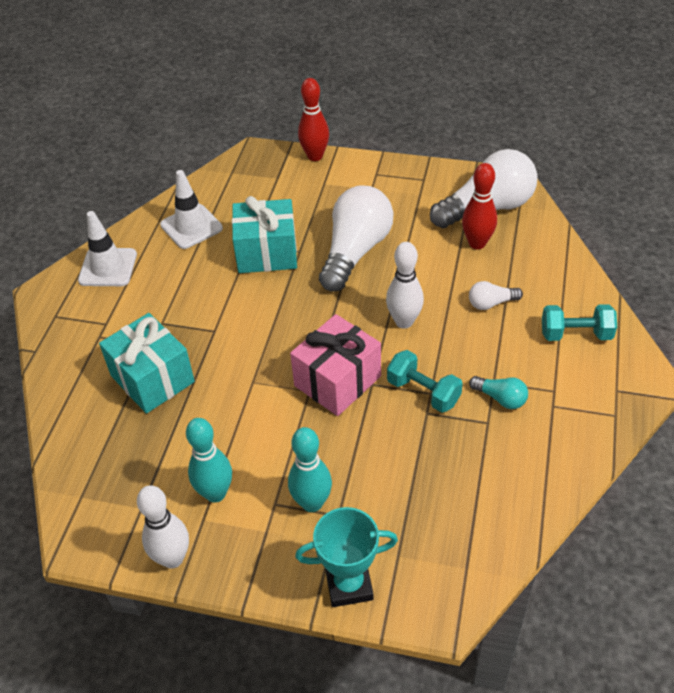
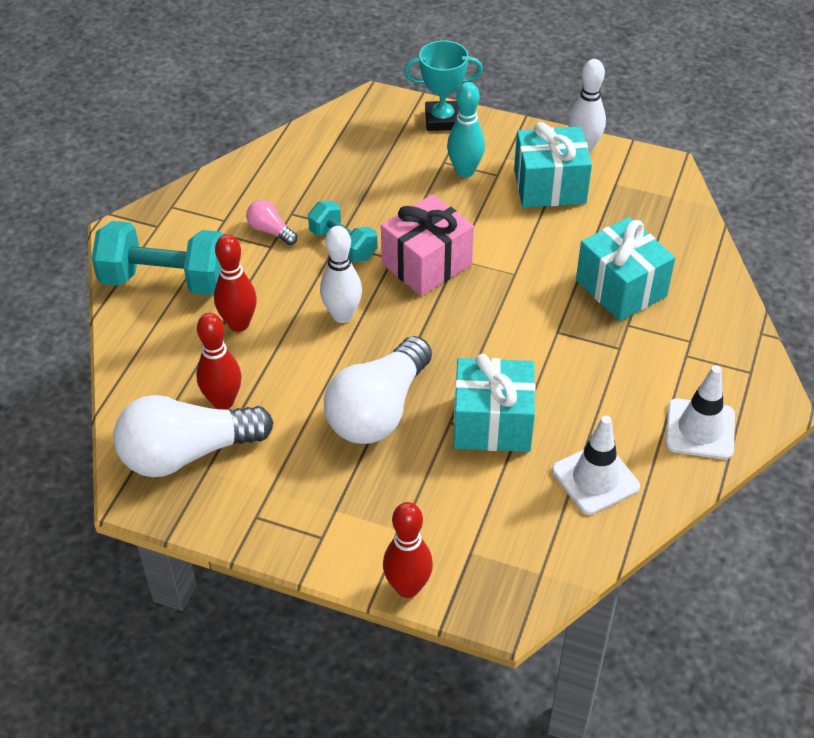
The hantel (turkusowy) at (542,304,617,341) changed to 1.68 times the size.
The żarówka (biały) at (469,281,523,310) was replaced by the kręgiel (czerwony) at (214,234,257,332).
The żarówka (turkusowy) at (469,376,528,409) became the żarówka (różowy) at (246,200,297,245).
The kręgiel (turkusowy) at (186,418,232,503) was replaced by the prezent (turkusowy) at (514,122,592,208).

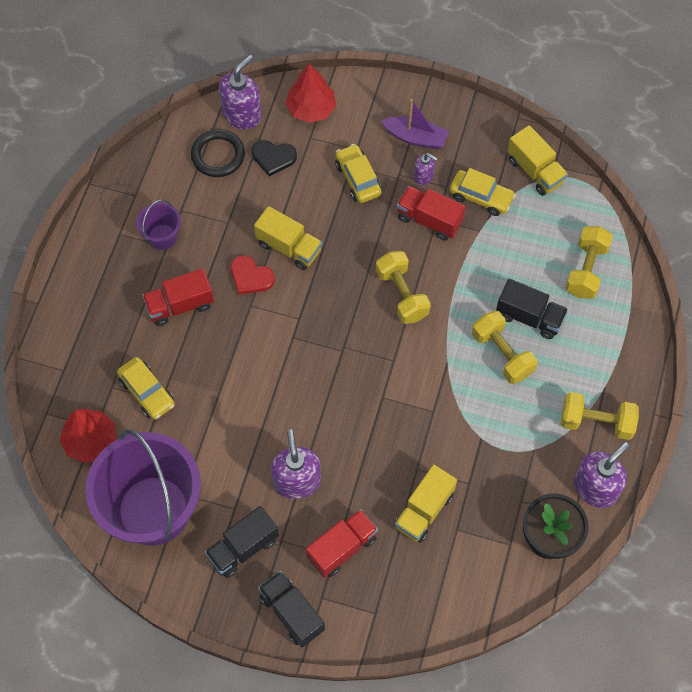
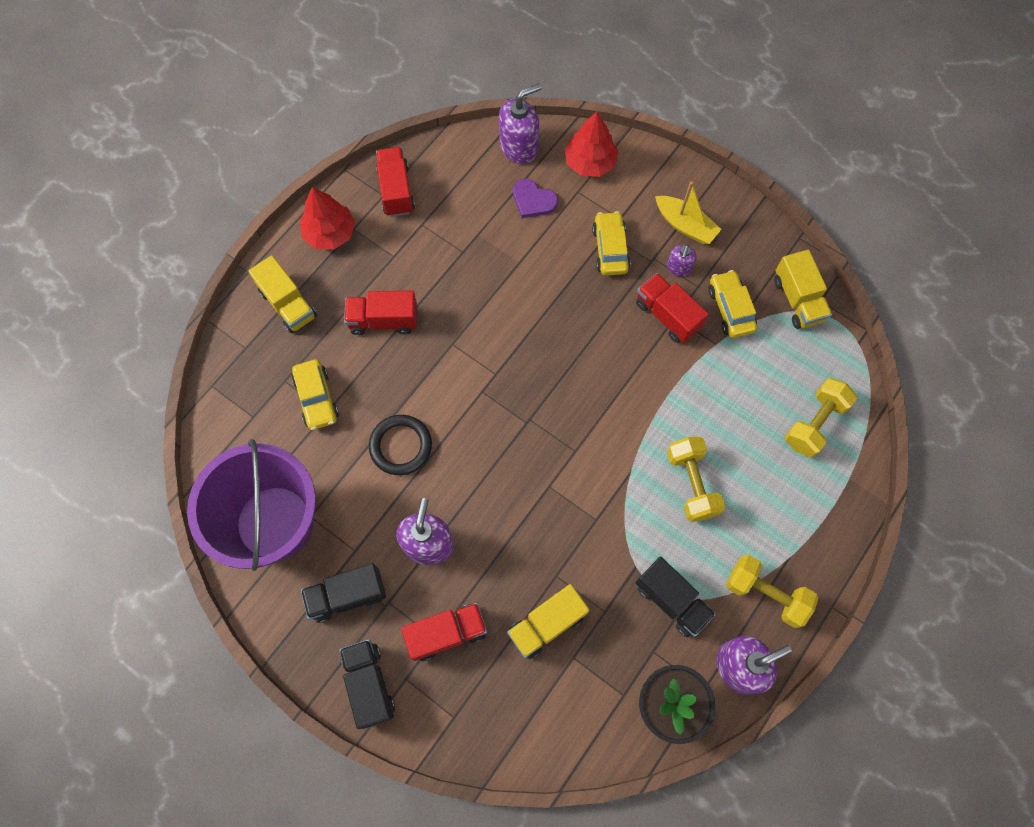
The ciężarówka (żółty) moved from (254,206,322,270) to (248,255,317,333).
The drzewko (czerwony) moved from (60,409,116,463) to (300,187,355,249).
The pierścień (czarny) moved from (191,129,245,177) to (369,415,432,475).
The ciężarówka (czerwony) at (376,147,415,217) appeared.
The serce (czarny) at (252,140,297,177) became the serce (fioletowy) at (513,179,558,218).
The ciężarówka (czarny) moved from (496,279,568,339) to (636,556,716,637).
The łódka (fioletowy) at (381,99,449,149) became the łódka (żółty) at (655,182,722,244).
The dozownik mydła (fioletowy) at (414,153,438,185) turned 60 degrees clockwise.
The samochód (żółty) at (450,168,516,216) turned 150 degrees counterclockwise.
The wiadro (fioletowy) at (137,199,181,250) disappeared.
The serce (czerwony) at (231,255,275,295) disappeared.
The hantel (żółty) at (376,251,431,324) disappeared.

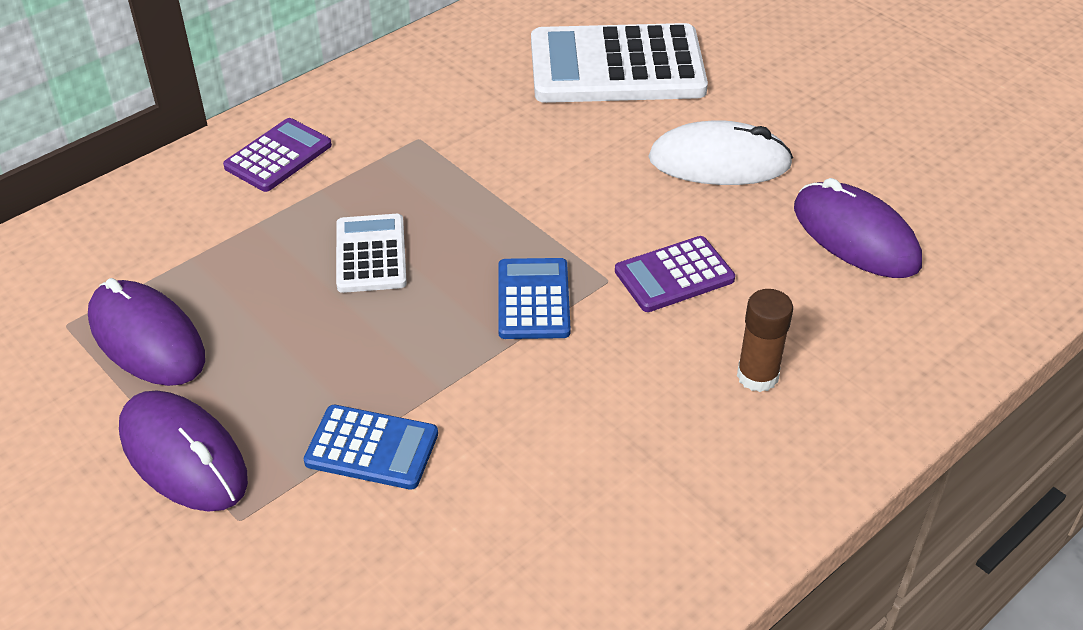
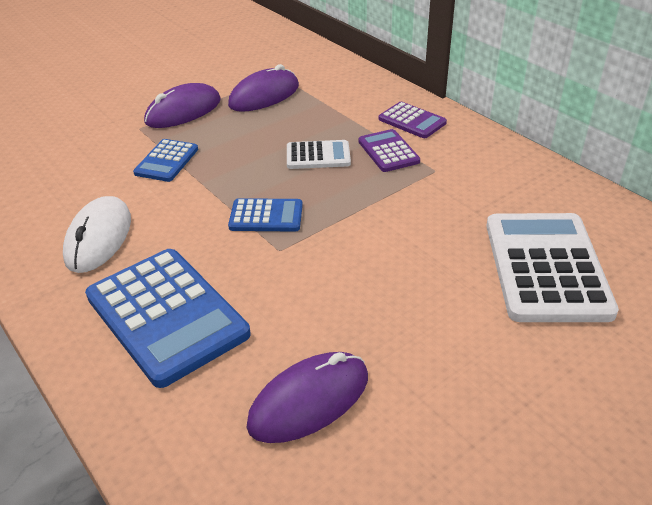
The myszka (biały) moved from (648,120,793,185) to (63,196,131,273).
The klej w sztyfcie (brązowy) at (737,289,793,392) was replaced by the kalkulator (niebieski) at (85,249,251,388).
The kalkulator (fioletowy) moved from (615,236,735,312) to (358,129,420,172).

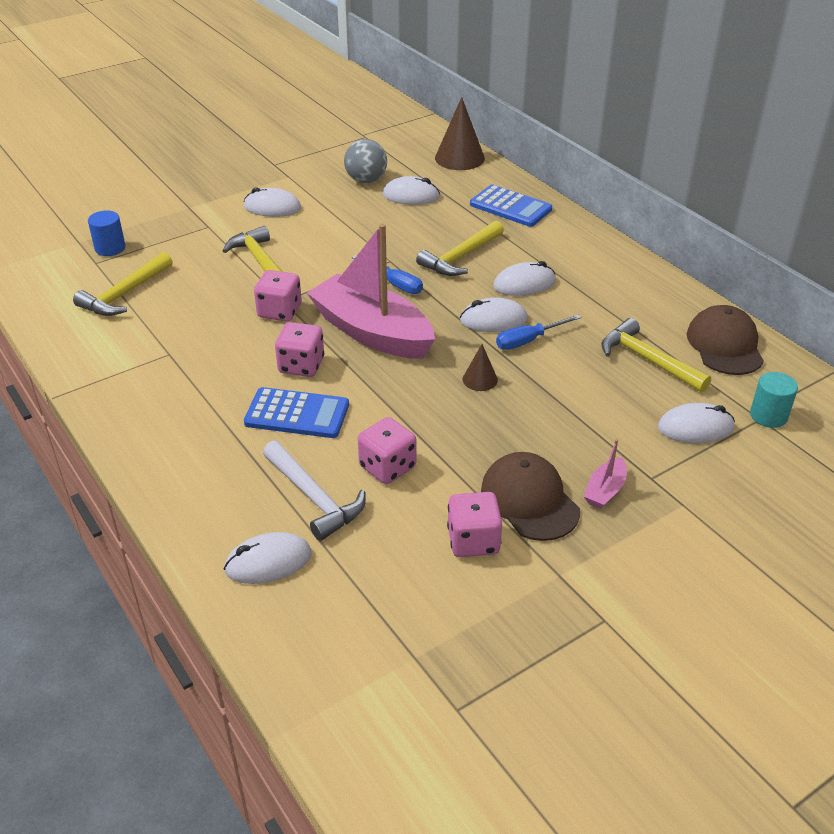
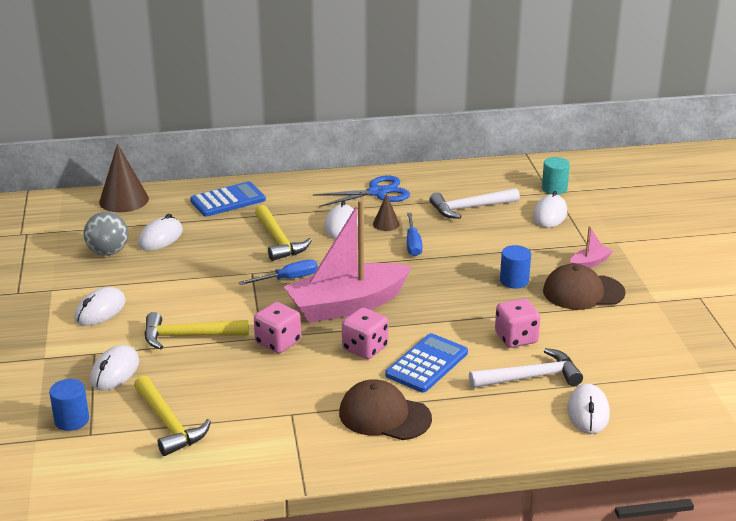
The myszka (biały) moved from (460,297,528,332) to (90,345,139,390).
The nożyczki (niebieski) at (313,176,410,207) appeared.
The czapka (brązowy) moved from (687,305,764,375) to (339,379,432,440).
The stożek (brązowy) moved from (462,344,498,391) to (373,194,400,231).
The młotek (żółty) at (602,318,711,392) became the młotek (biały) at (429,188,520,219).
The walec (niebieski) at (500,245,531,288) appeared.
The łódka (różowy) at (584,439,627,509) turned 90 degrees counterclockwise.
The kostka do gry (różowy) at (447,492,502,557) disappeared.

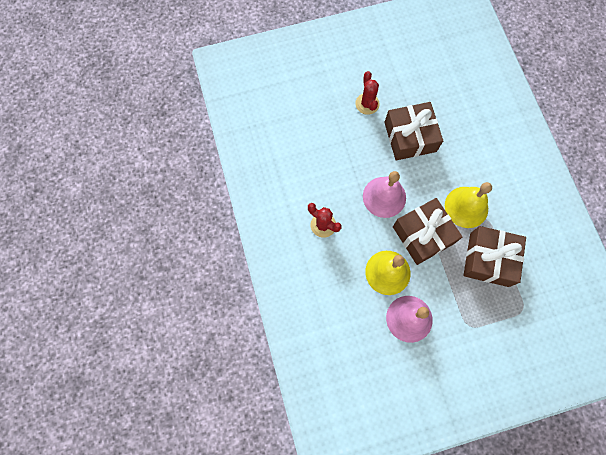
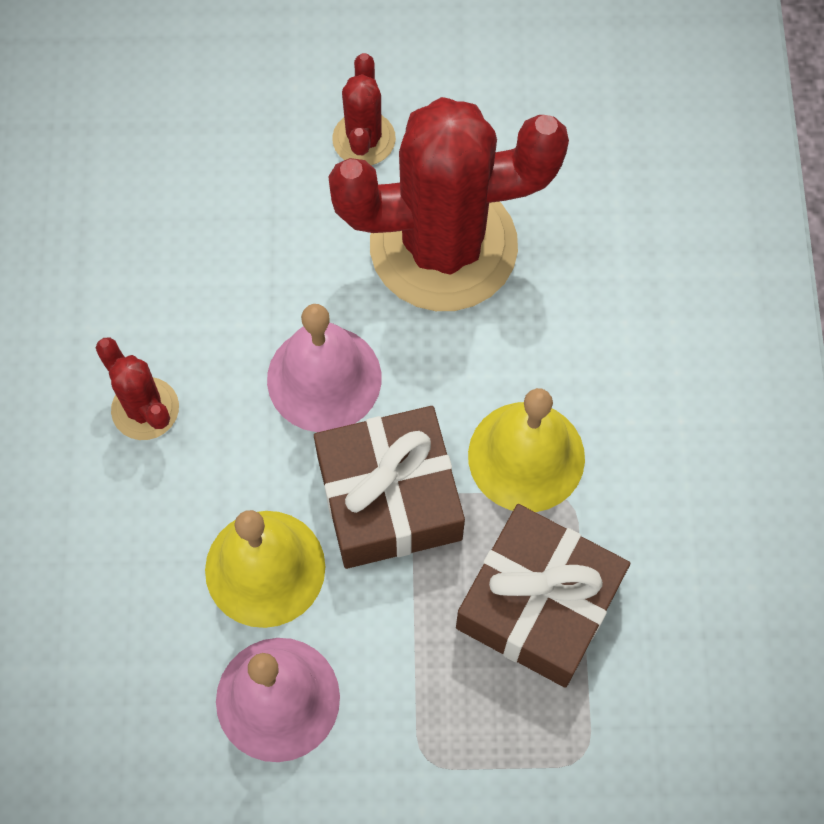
The prezent (brązowy) at (384,102,443,160) was replaced by the kaktus (czerwony) at (328,97,569,311).

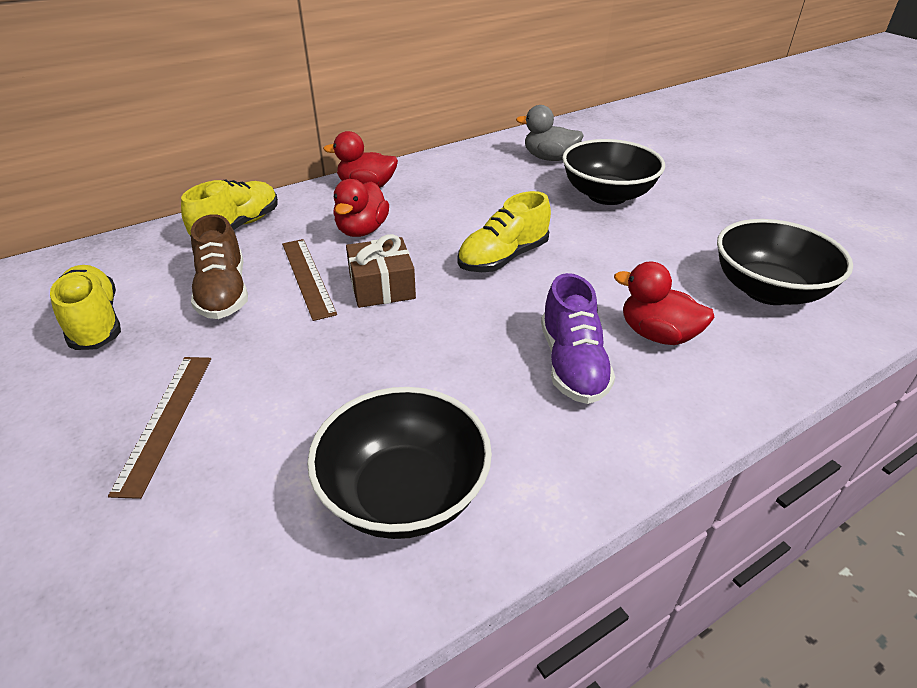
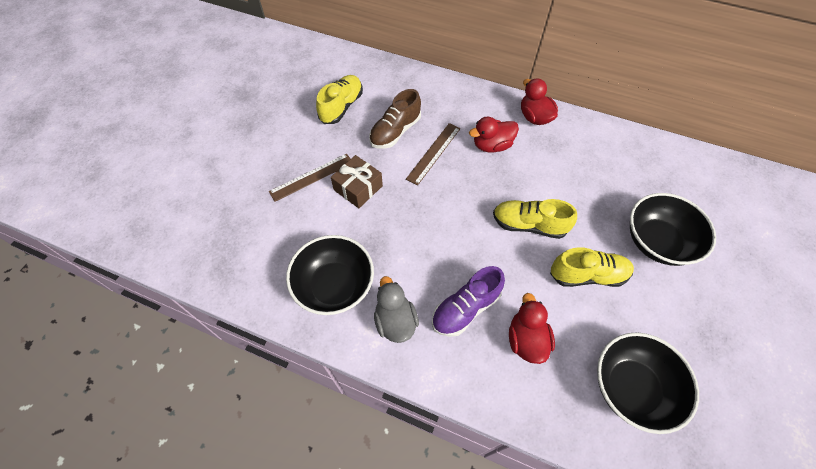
The prezent (brązowy) moved from (346,234,416,308) to (331,155,383,208).
The kaczka (szary) moved from (516,105,584,161) to (374,276,419,343).
The but (żółty) moved from (181,180,278,236) to (550,247,634,287).

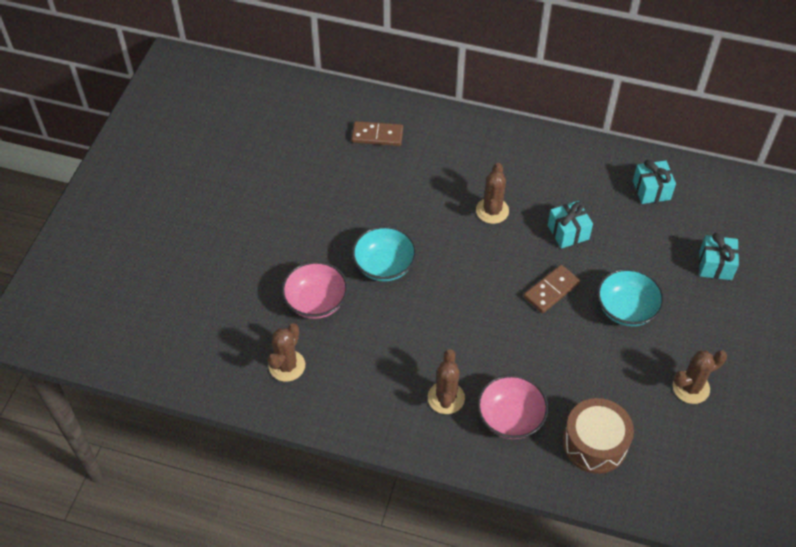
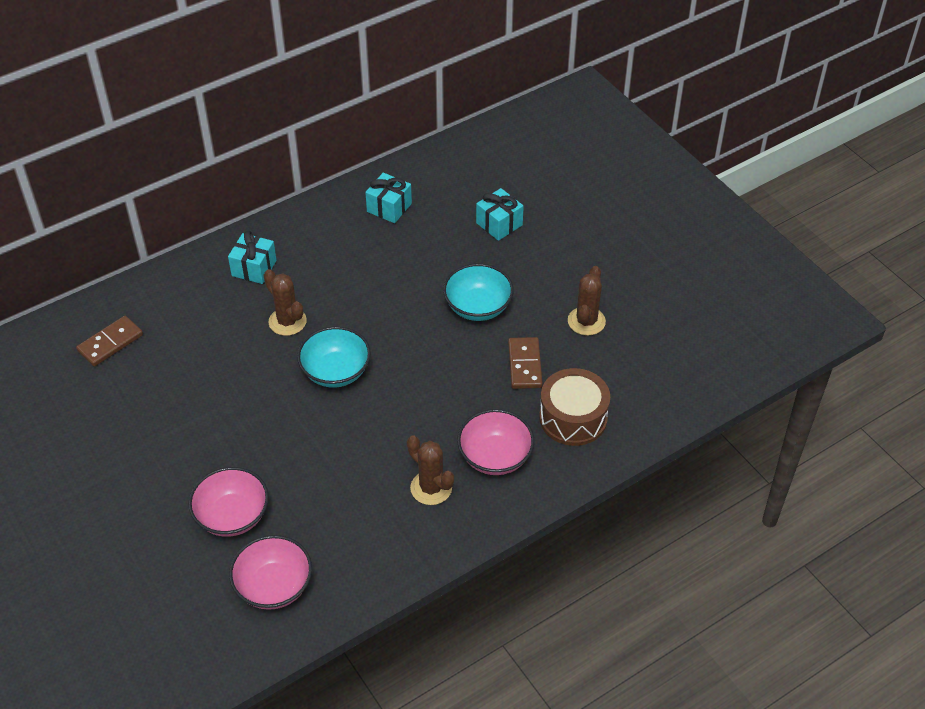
The prezent (turkusowy) moved from (548,201,593,248) to (228,231,277,284).
The kaktus (brązowy) at (267,323,305,382) was replaced by the miska (różowy) at (229,535,312,610).
The miska (turkusowy) moved from (352,226,417,281) to (297,326,371,388).
The kostka domina (brązowy) moved from (523,265,580,313) to (508,337,543,389).

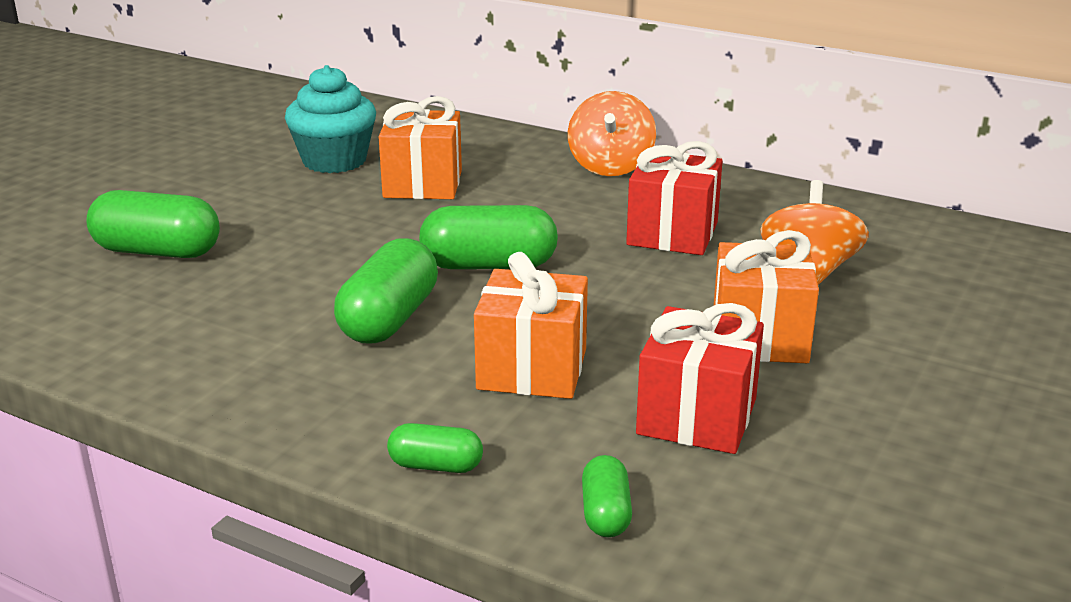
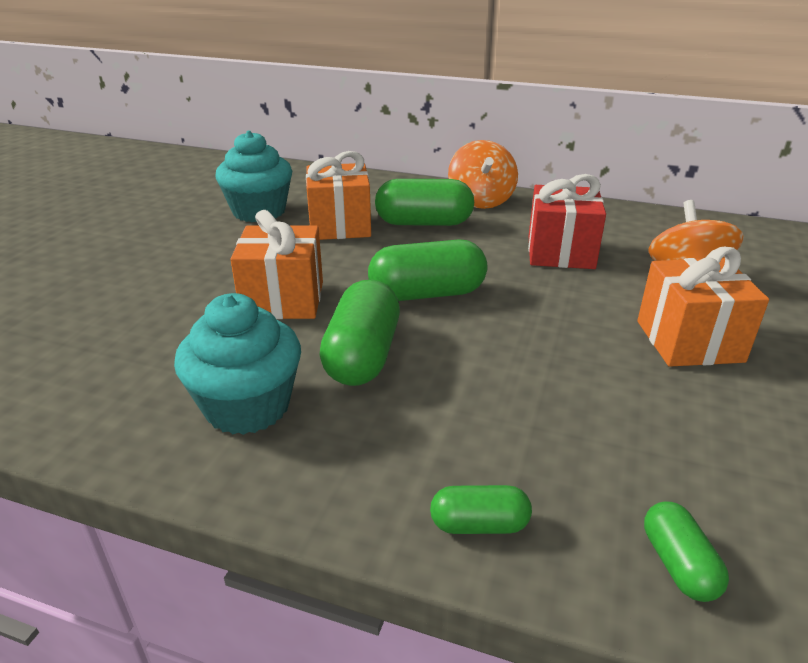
The muffinka (turkusowy) at (174,293,301,435) appeared.
The prezent (pomarańczowy) moved from (474,252,588,399) to (230,210,323,319).
The kapsułka (zielony) moved from (86,190,220,258) to (375,179,474,226).
The prezent (czerwony) at (636,303,764,454) disappeared.

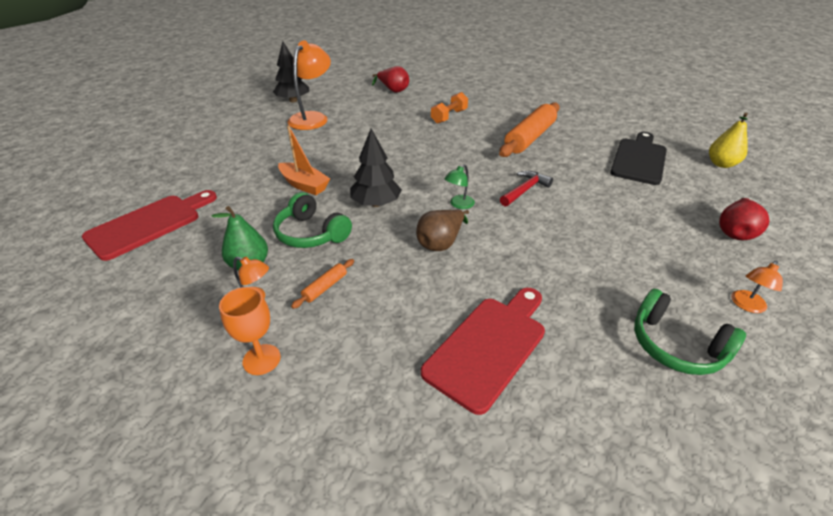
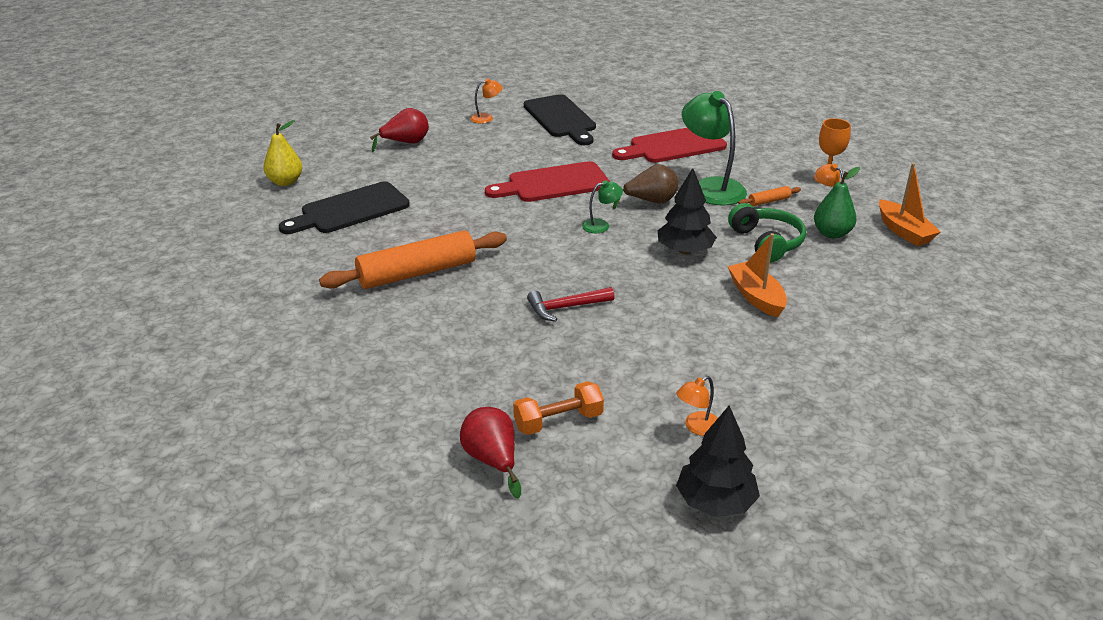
The deska do krojenia (czerwony) moved from (82,190,217,261) to (485,161,610,202).
The hantel (pomarańczowy) moved from (431,92,468,124) to (513,381,604,435).
The słuchawki (zielony) at (634,289,746,375) was replaced by the deska do krojenia (czarny) at (524,94,596,145).
The młotek (czerwony) moved from (500,171,553,206) to (527,287,615,321).
The lampka (pomarańczowy) at (287,41,331,130) changed to 0.47 times the size.
The lampka (zielony) at (682,91,747,206) appeared.
The łódka (pomarańczowy) at (879,163,941,246) appeared.

